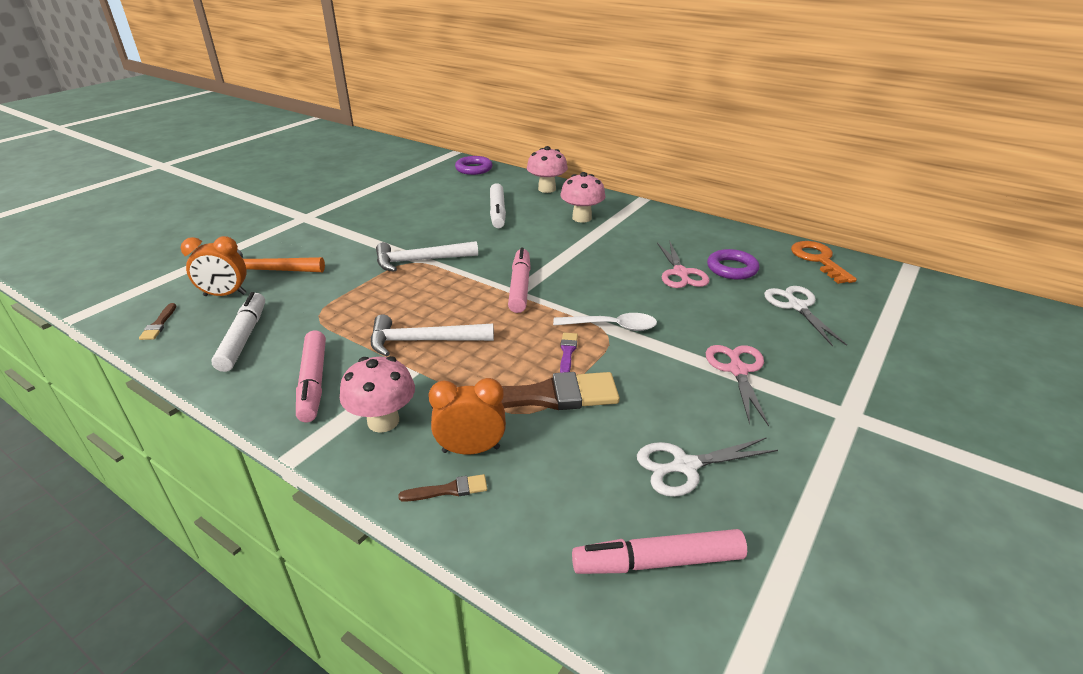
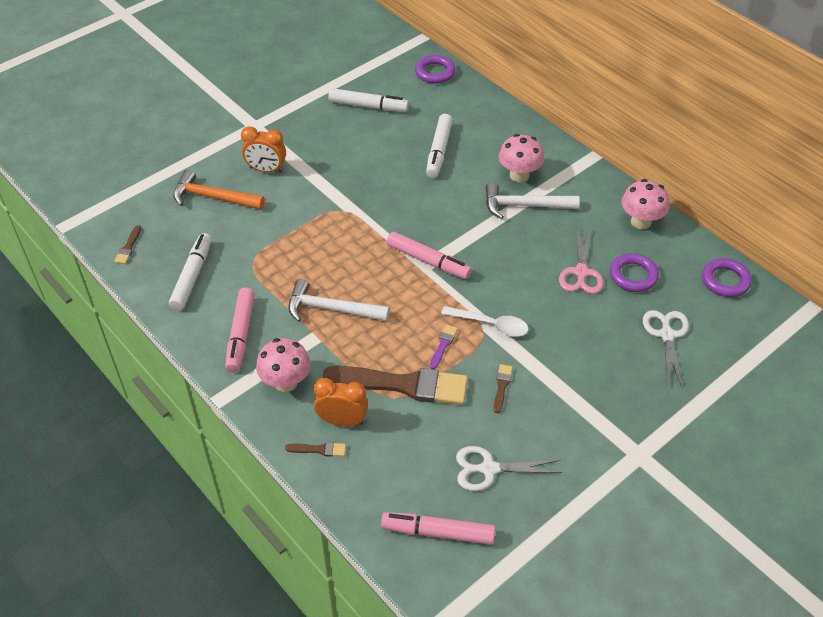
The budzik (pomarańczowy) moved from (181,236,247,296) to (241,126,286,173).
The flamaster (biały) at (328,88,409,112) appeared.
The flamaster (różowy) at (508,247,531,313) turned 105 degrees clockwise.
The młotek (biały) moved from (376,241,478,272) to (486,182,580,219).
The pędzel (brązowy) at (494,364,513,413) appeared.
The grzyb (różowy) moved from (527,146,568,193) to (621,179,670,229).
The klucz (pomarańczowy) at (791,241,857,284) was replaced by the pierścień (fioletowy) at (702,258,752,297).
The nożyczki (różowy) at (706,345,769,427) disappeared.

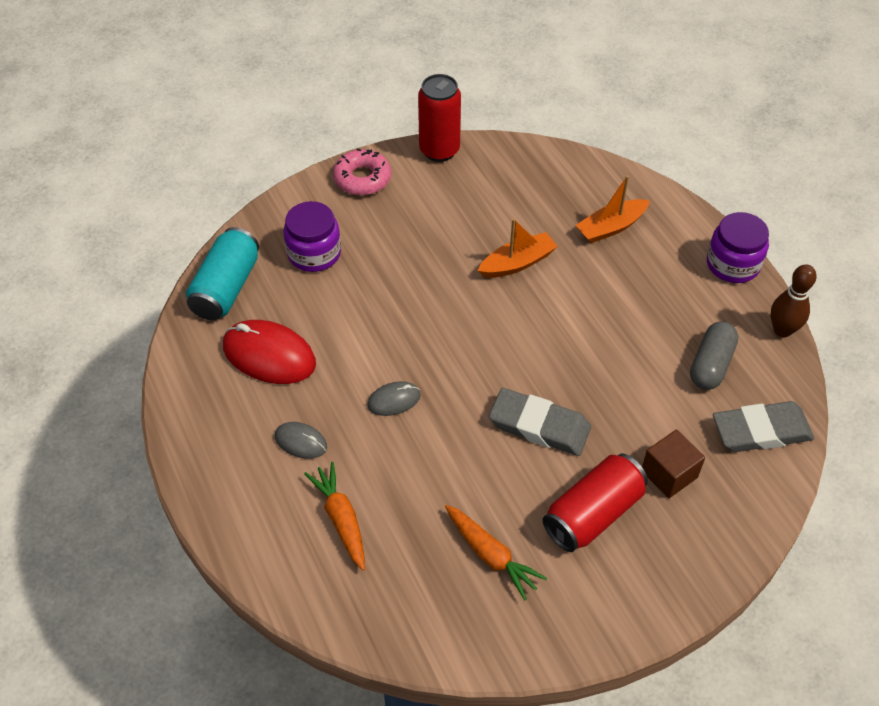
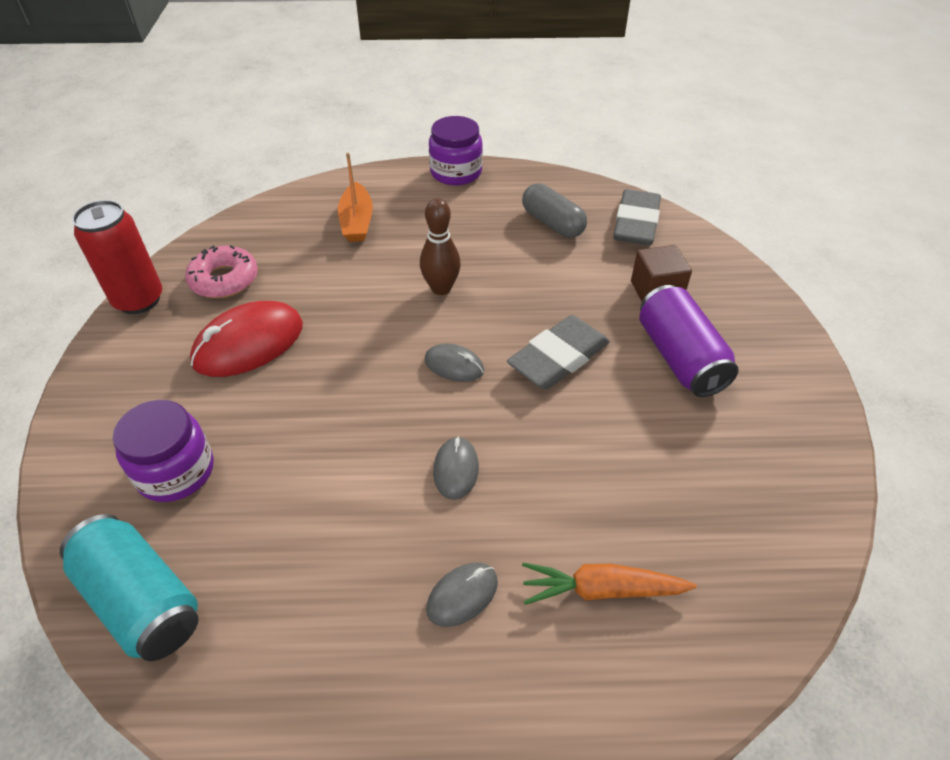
The donut (różowy) moved from (333,148,391,195) to (185,245,258,298).
The myszka (czerwony) moved from (223,320,316,384) to (190,301,303,377).
The kręgiel (brązowy) moved from (771,264,817,337) to (420,198,461,295).
The myszka (szary) at (424,344,484,382) appeared.
The puszka (czerwony) at (543,454,648,552) became the puszka (fioletowy) at (639,285,739,397).
The marchewka (pomarańczowy) at (445,505,547,600) disappeared.
The łódka (pomarańczowy) at (478,218,558,278) disappeared.

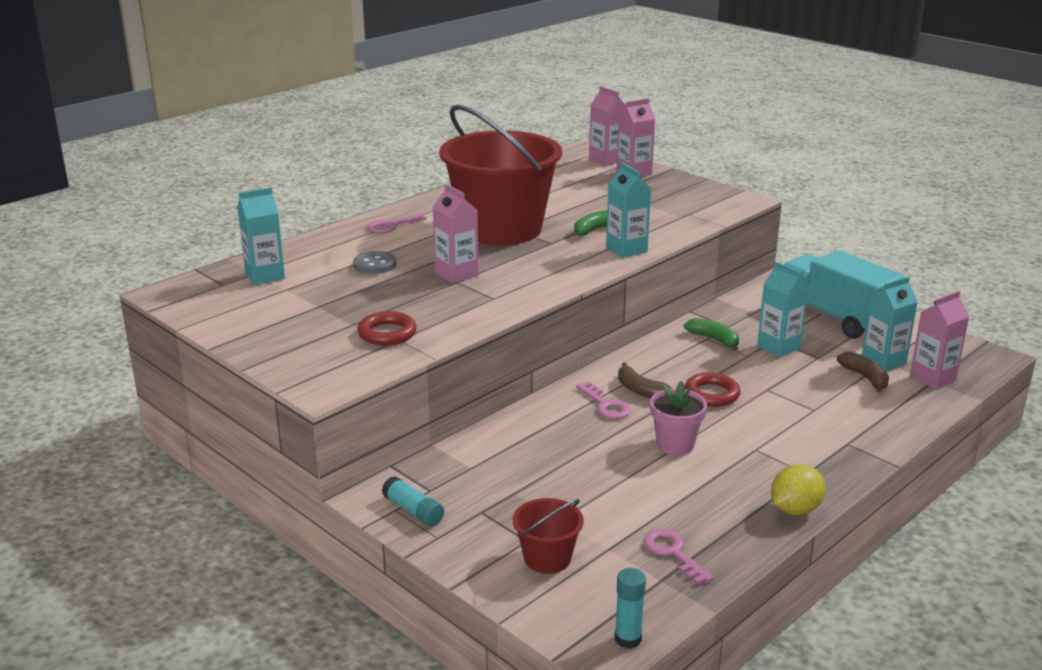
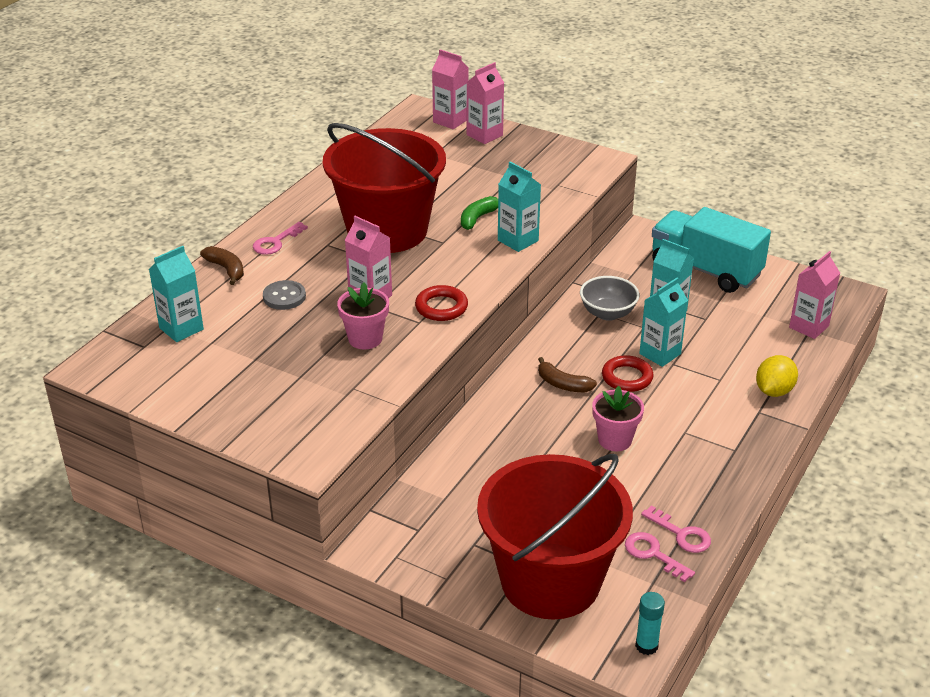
The banan (brązowy) moved from (837,352,889,393) to (200,246,244,285).
The doniczka (różowy) at (337,283,389,349) appeared.
The pierścień (czerwony) moved from (357,311,417,345) to (415,285,468,321).
The wiadro (czerwony) at (513,498,584,574) changed to 2.40 times the size.
The banan (zielony) at (684,318,739,351) was replaced by the miska (szary) at (580,276,639,321).
The karton mleka (turkusowy) moved from (862,277,918,371) to (639,277,688,367).
The klucz (różowy) moved from (576,381,631,419) to (641,505,711,553).
The cytryna (żółty) moved from (771,464,826,515) to (756,355,798,397).
The klej w sztyfcie (turkusowy) at (382,476,444,526) disappeared.

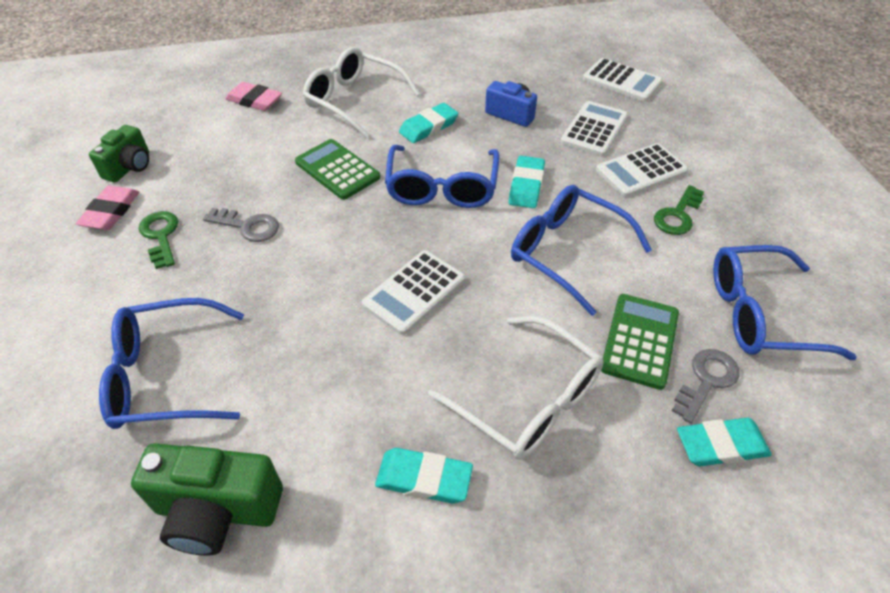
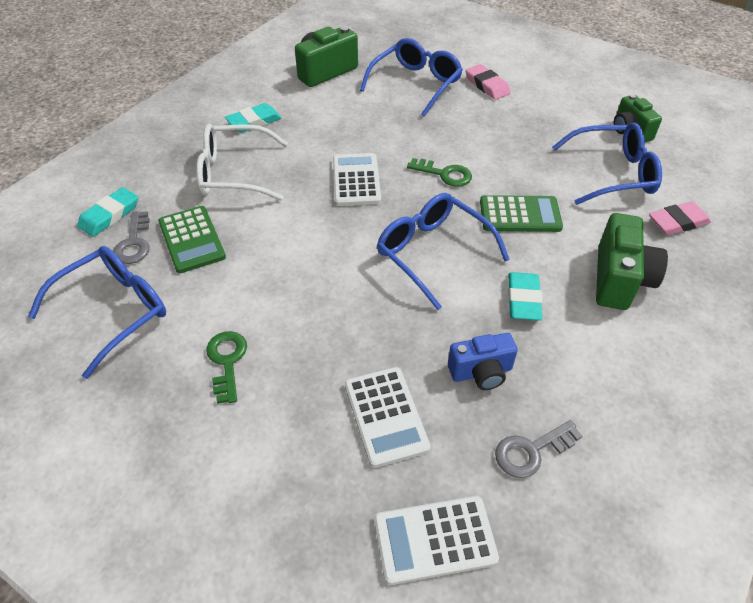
The klucz (zielony) moved from (139,211,178,269) to (407,158,472,187).
The gumka do mazania (różowy) moved from (76,186,139,230) to (465,64,511,100).
The klucz (szary) moved from (203,208,279,242) to (495,420,582,478).
The okulary (niebieski) moved from (511,185,652,316) to (552,122,662,205).
The okulary (biały) at (303,47,420,138) was replaced by the aparat fotograficzny (zielony) at (596,213,668,310).
The gumka do mazania (turkusowy) at (509,156,545,208) disappeared.
The kalkulator (biały) at (596,143,688,197) disappeared.

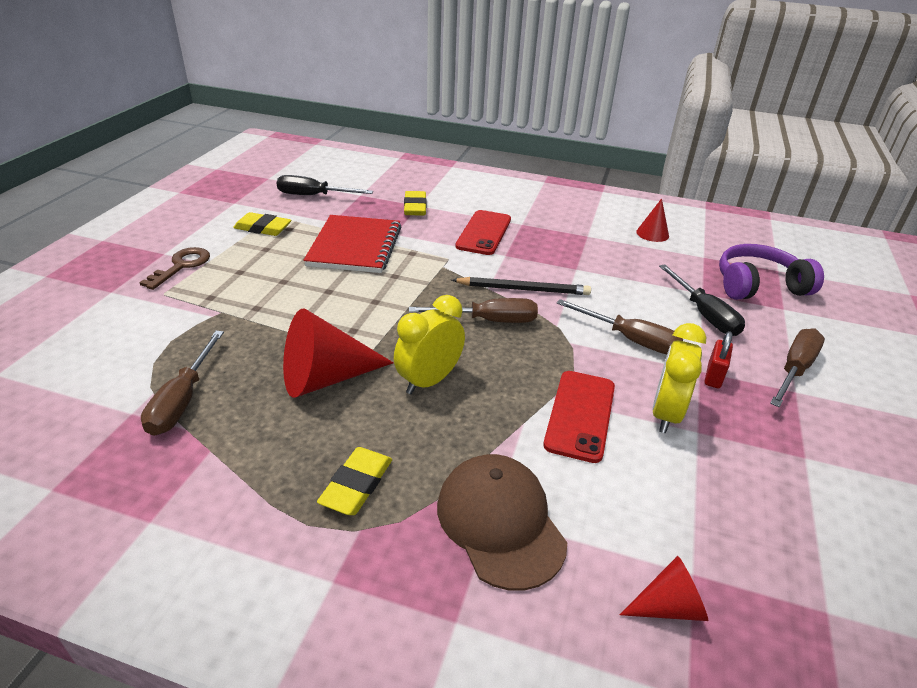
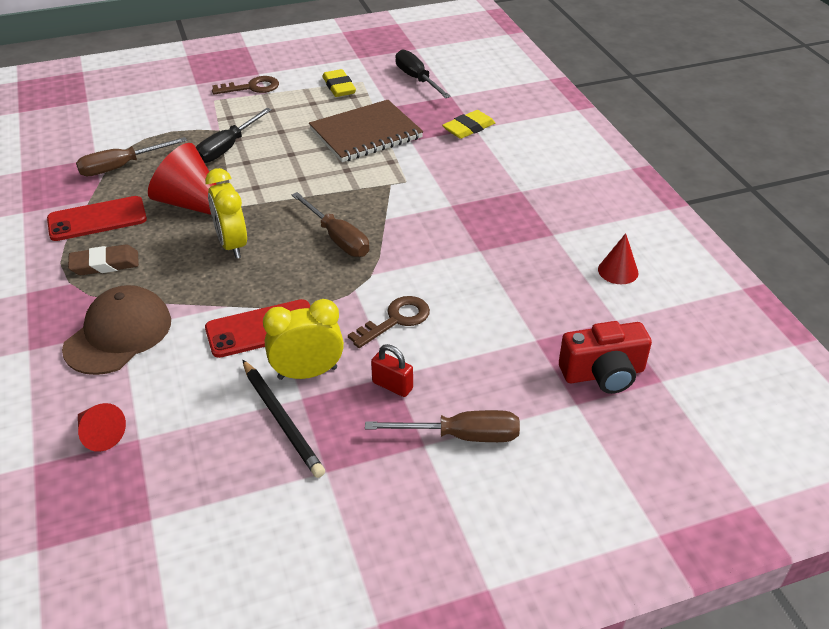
The telefon (czerwony) moved from (455,210,511,255) to (47,196,147,241).
The gumka do mazania (żółty) at (317,447,392,515) became the gumka do mazania (brązowy) at (68,244,139,275).
The śrubokręt (czarny) moved from (659,264,745,336) to (196,108,272,163).
The budzik (żółty) at (394,295,465,394) turned 120 degrees counterclockwise.
The ołówek (czarny) moved from (452,277,591,295) to (243,360,325,478).
The zeszyt (czerwony) at (303,215,401,273) became the zeszyt (brązowy) at (309,100,423,162).
The śrubokręt (brązowy) at (557,299,683,354) was replaced by the klucz (brązowy) at (348,296,430,348).
The kłódka (czerwony) at (705,331,733,388) turned 45 degrees clockwise.
The słuchawki (fioletowy) at (719,244,824,300) was replaced by the aparat fotograficzny (czerwony) at (559,321,652,394).

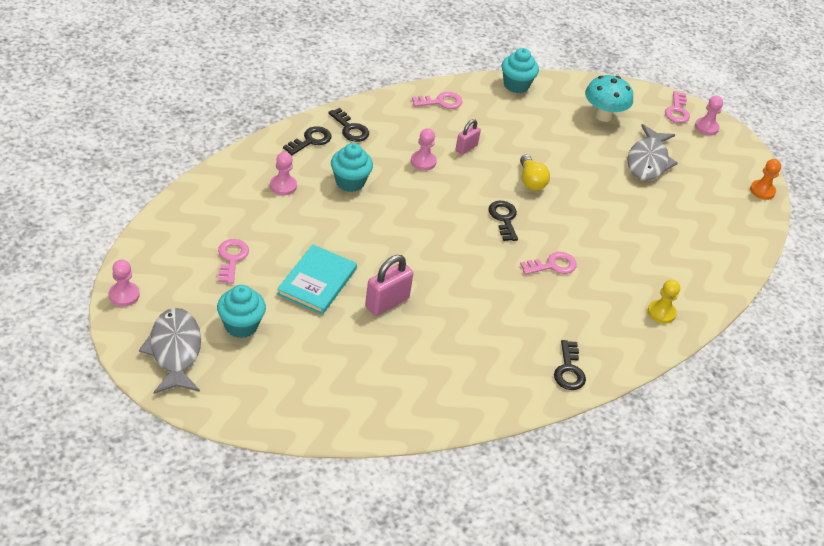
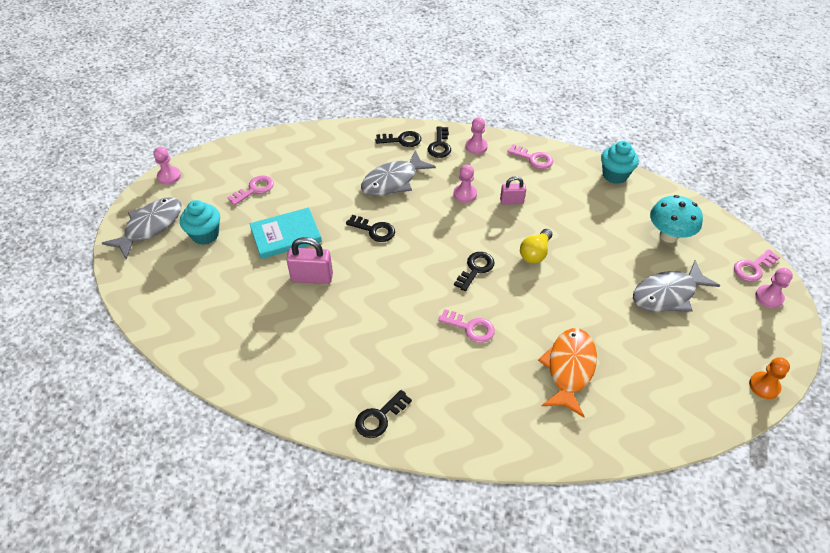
The klucz (czarny) at (346,215,395,242) appeared.
The muffinka (turkusowy) at (331,143,373,192) was replaced by the ryba (szary) at (361,150,436,196).
The pionek (różowy) moved from (270,152,297,195) to (466,117,488,154).
The ryba (pomarańczowy) at (538,328,597,417) appeared.
The pionek (żółty) at (648,279,680,324) disappeared.

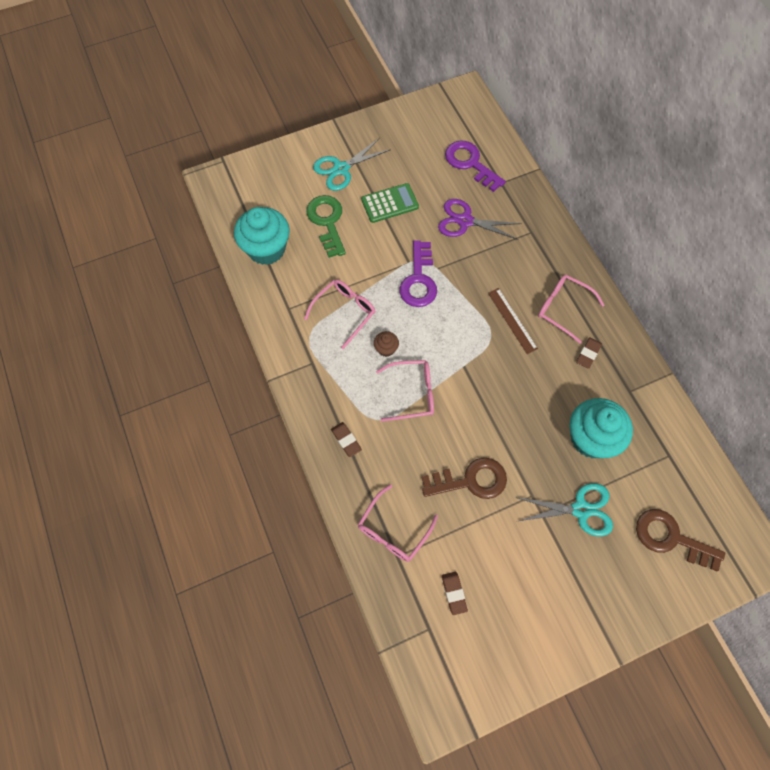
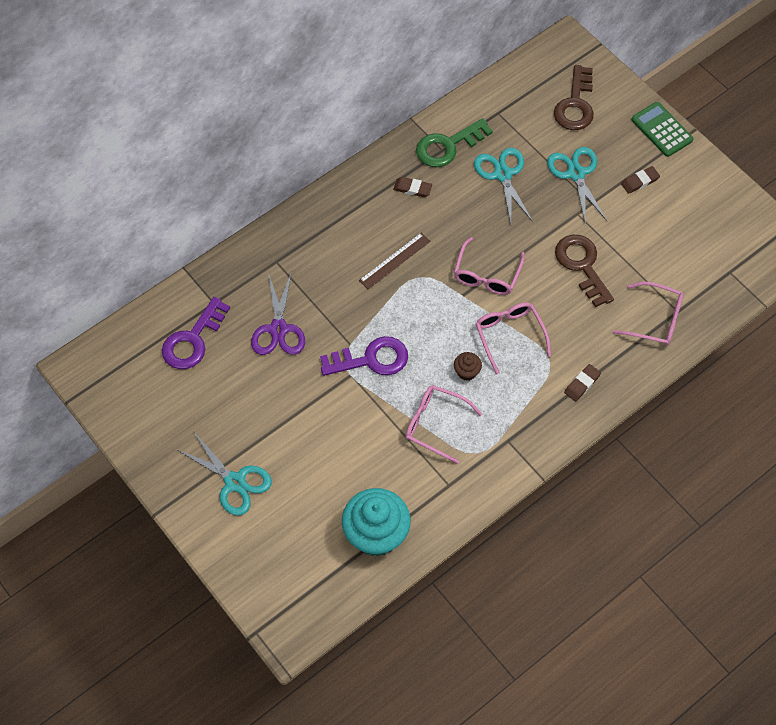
The klucz (zielony) moved from (306,195,346,258) to (416,118,493,167).
The okulary (różowy) moved from (538,275,605,344) to (454,237,525,295).
The muffinka (turkusowy) at (570,398,633,458) was replaced by the nożyczki (turkusowy) at (474,148,533,223).
The gumka do mazania (brązowy) moved from (442,572,468,615) to (621,166,660,194).
The kalkulator (zielony) moved from (361,183,419,223) to (631,102,694,157).

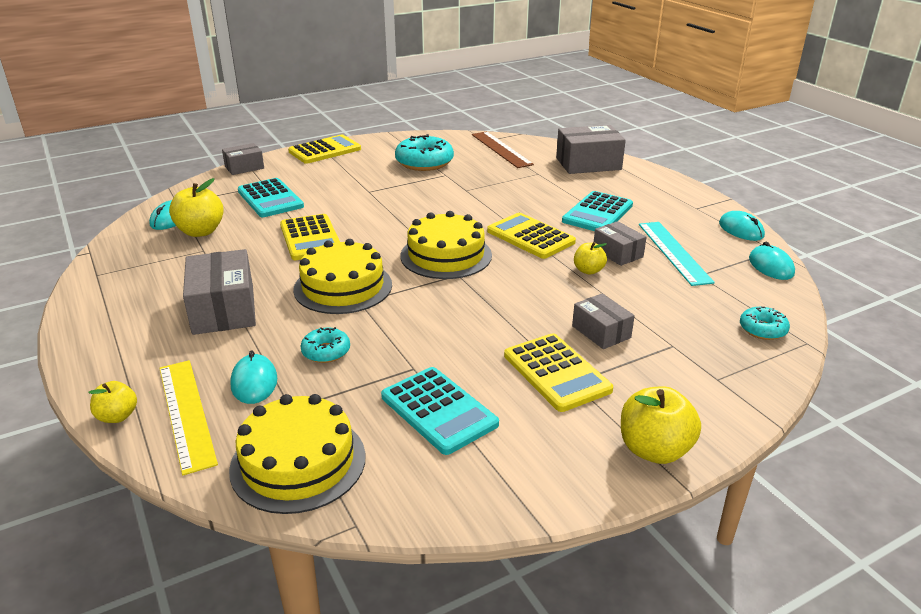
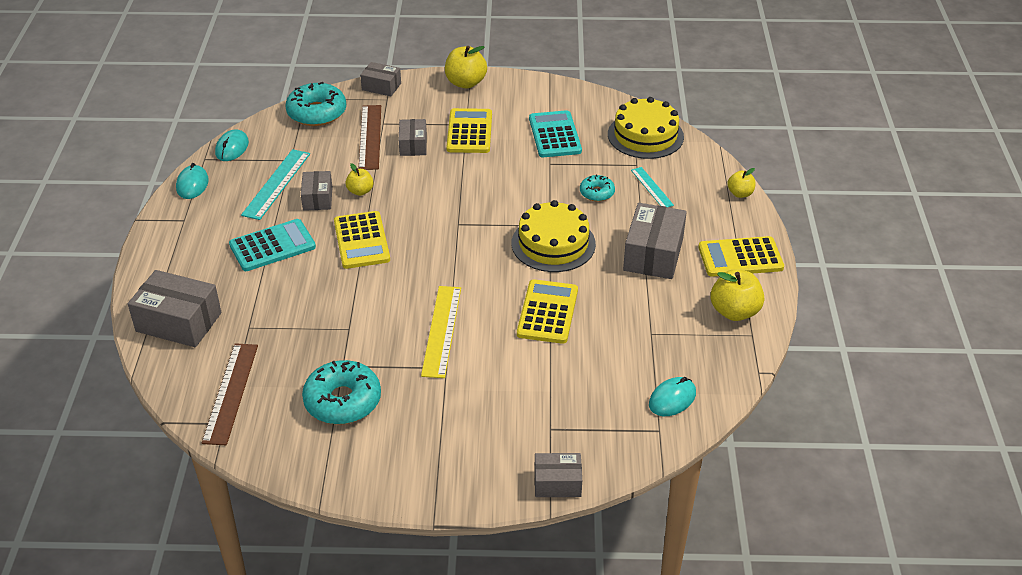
The donut (turkusowy) at (740,306,790,340) changed to 1.84 times the size.
The linijka (brązowy) at (359,105,381,170) appeared.
The pudełko (szary) at (360,62,401,96) appeared.
The linijka (żółty) moved from (159,360,218,475) to (421,286,461,378).
The myszka (turkusowy) at (230,350,277,404) was replaced by the linijka (turkusowy) at (631,167,674,207).
The kalkulator (żółty) moved from (288,134,361,164) to (698,236,784,277).
The jabłko (żółty) moved from (169,178,224,237) to (710,270,764,321).
The kalkulator (turkusowy) at (238,178,304,217) disappeared.
The tort (żółty) at (401,211,492,279) disappeared.

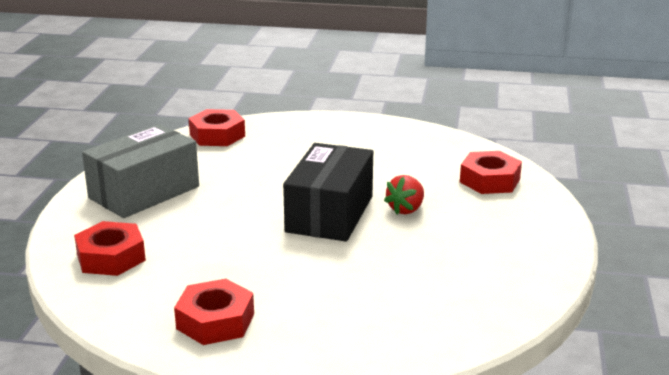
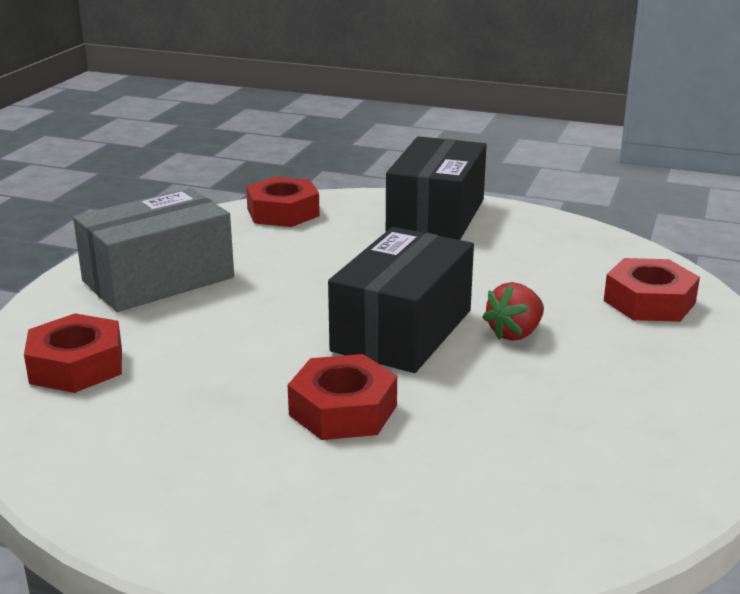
The nakrętka (czerwony) moved from (174,279,254,345) to (288,354,397,440).
The pudełko (czarny) at (386,136,487,240) appeared.

